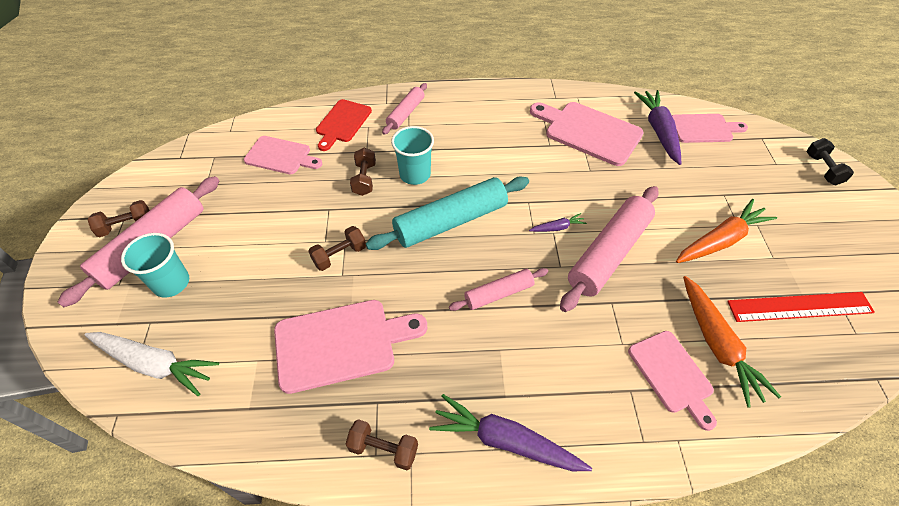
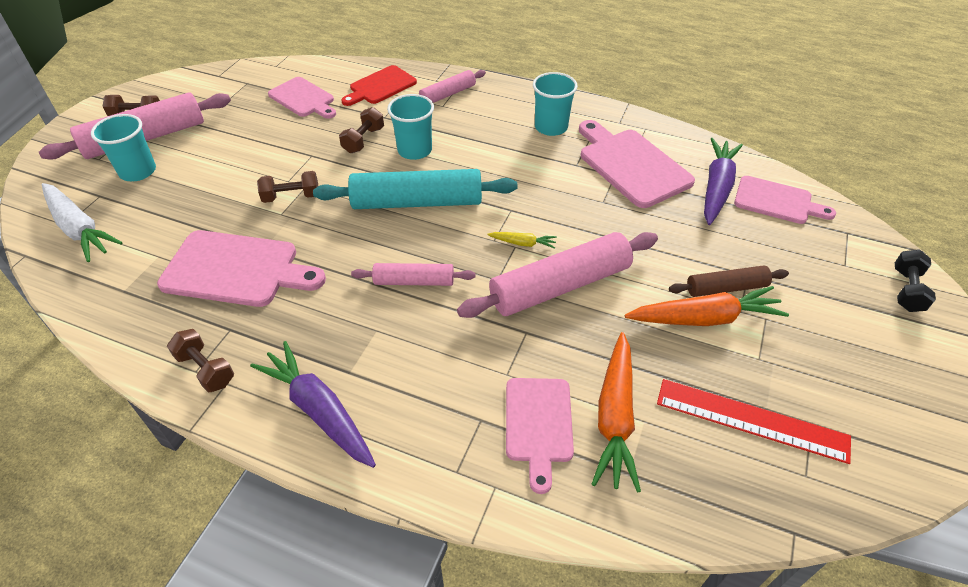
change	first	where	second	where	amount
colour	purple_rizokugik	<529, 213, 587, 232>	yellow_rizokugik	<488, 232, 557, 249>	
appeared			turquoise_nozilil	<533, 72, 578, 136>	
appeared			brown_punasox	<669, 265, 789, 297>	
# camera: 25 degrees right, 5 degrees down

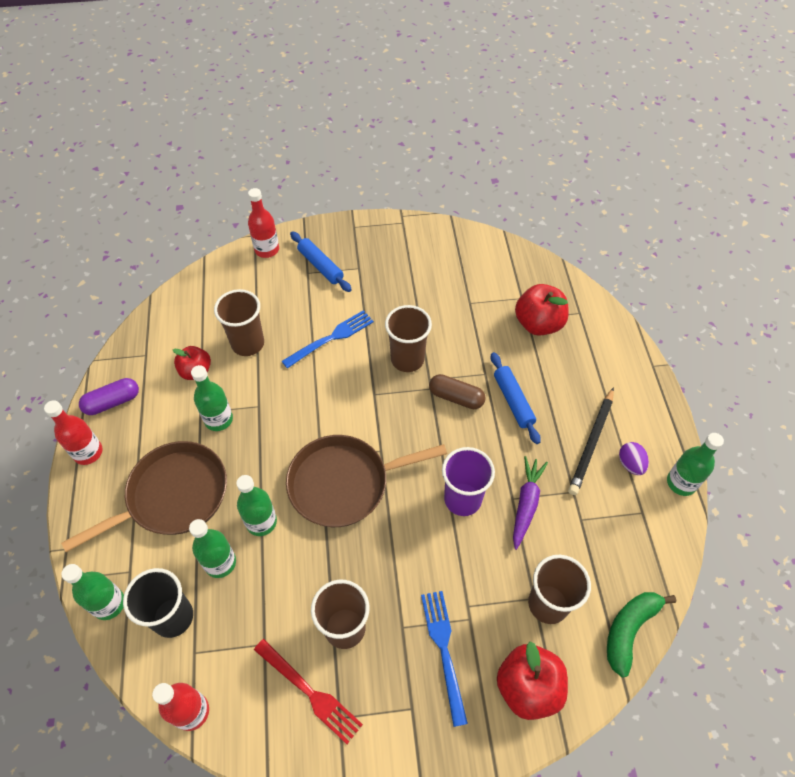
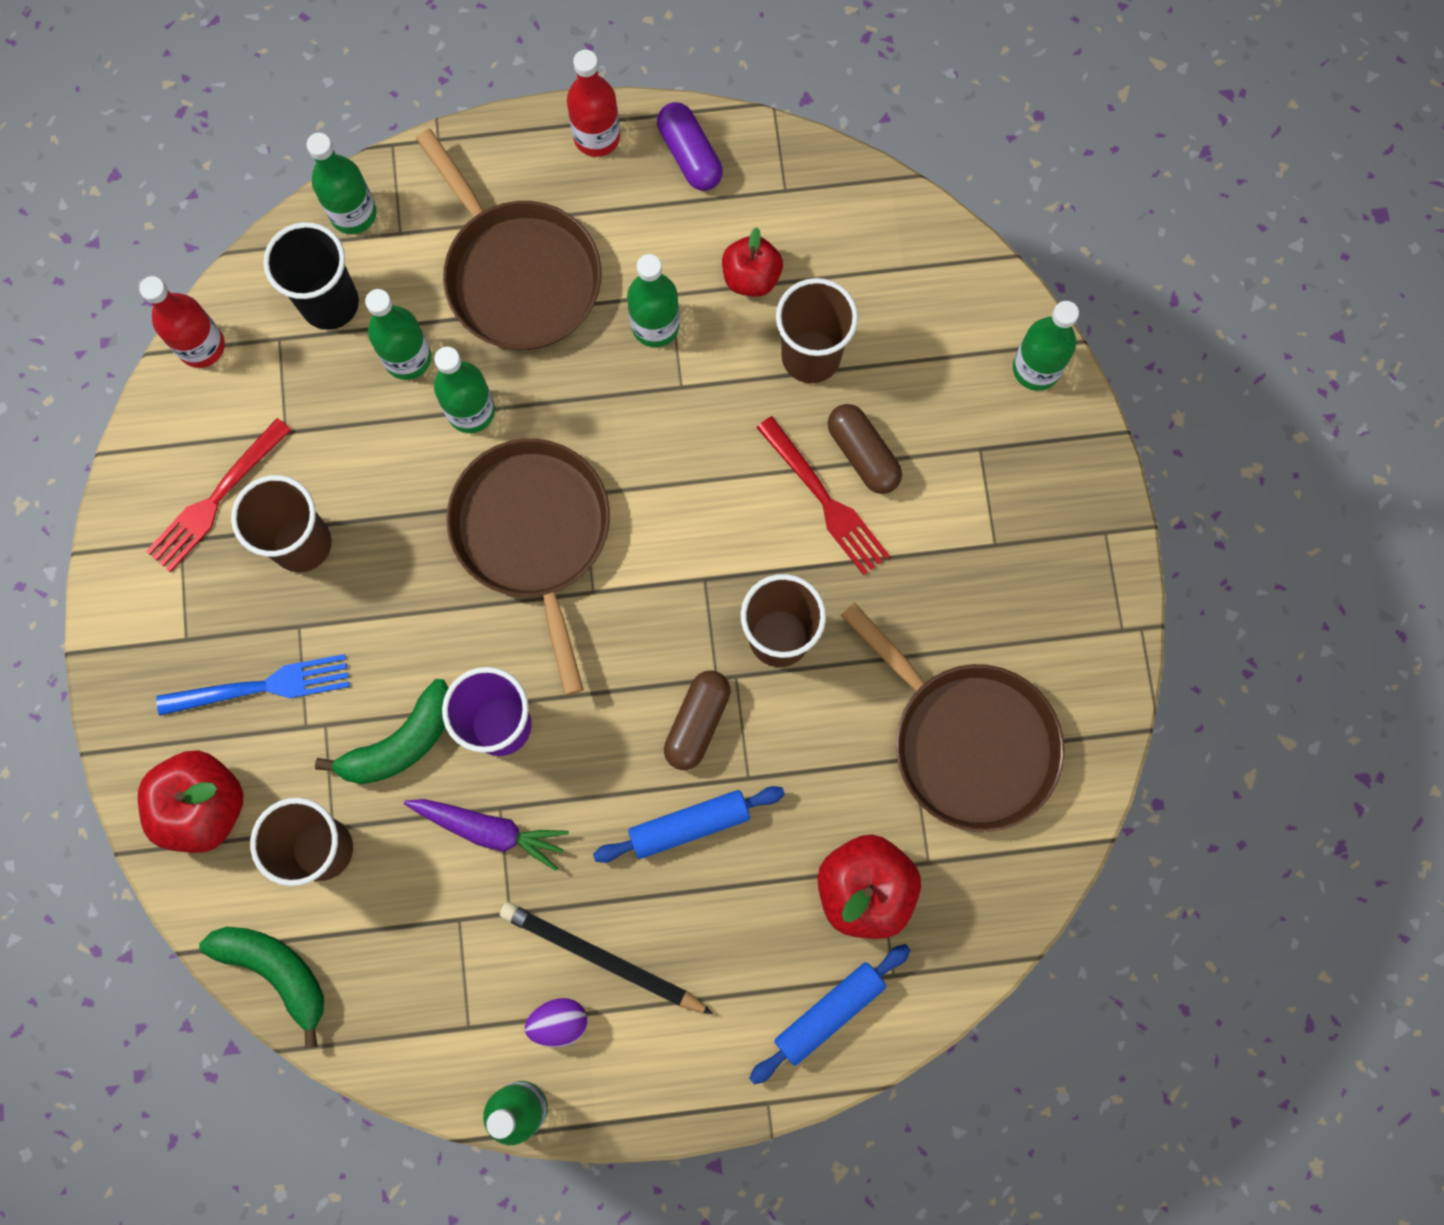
change	first	where	second	where	amount
appeared			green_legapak	<315, 679, 449, 784>	
relocated	blue_punasox	<290, 231, 352, 292>		<749, 944, 911, 1085>	
colour	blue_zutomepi	<282, 310, 374, 369>	red_zutomepi	<756, 416, 890, 575>	
appeared			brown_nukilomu	<828, 404, 902, 494>	
appeared			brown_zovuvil	<841, 602, 1064, 832>	
colour	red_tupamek	<248, 188, 279, 258>	green_tupamek	<1013, 301, 1079, 391>	
# camera: 90 degrees right, 20 degrees up

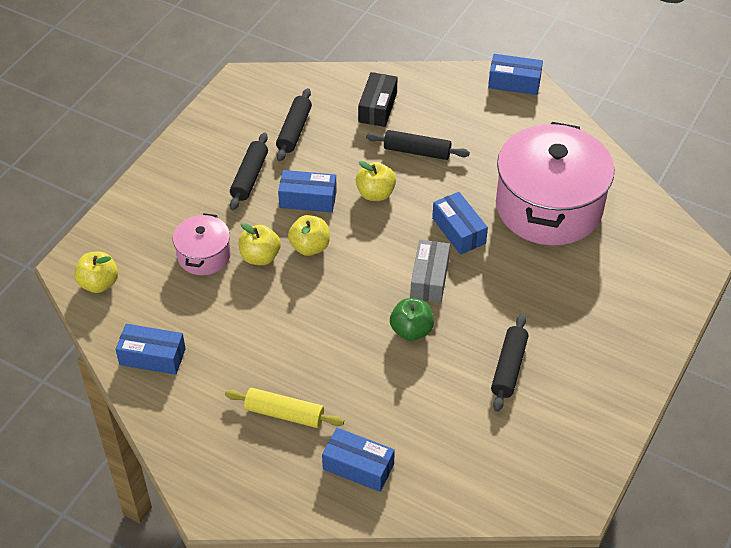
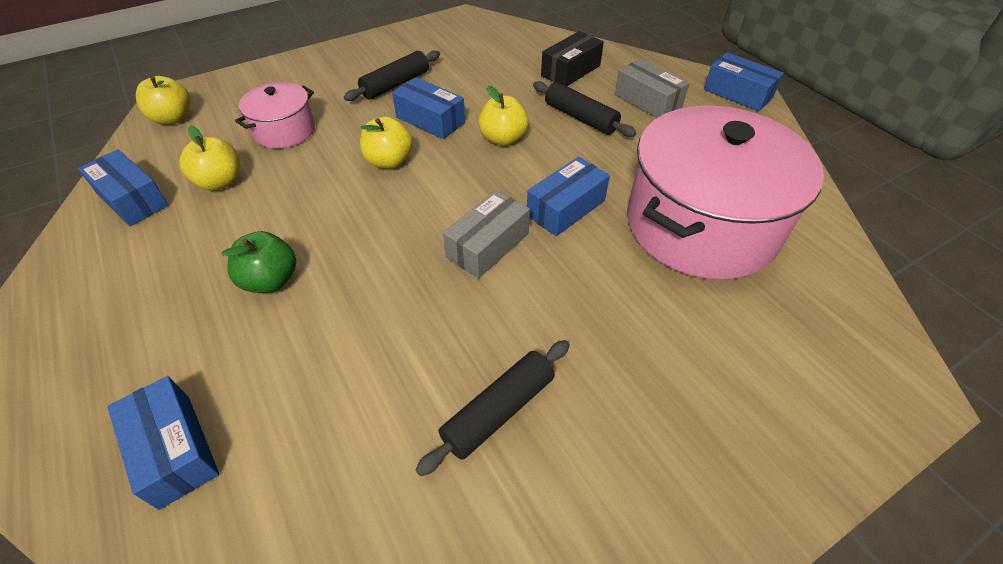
change	first	where	second	where	amount
relocated	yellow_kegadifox	<239, 223, 281, 265>		<179, 125, 239, 191>	
relocated	green_kegadifox	<390, 298, 434, 341>		<221, 231, 296, 293>	
spun	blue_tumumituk	<432, 192, 488, 255>		<527, 157, 610, 236>	45 degrees clockwise
appeared			grey_tumumituk	<615, 59, 689, 118>	
missing	yellow_punasox	<225, 388, 344, 428>			
missing	black_punasox	<276, 88, 312, 162>			
# camera: 30 degrees right, 0 degrees up

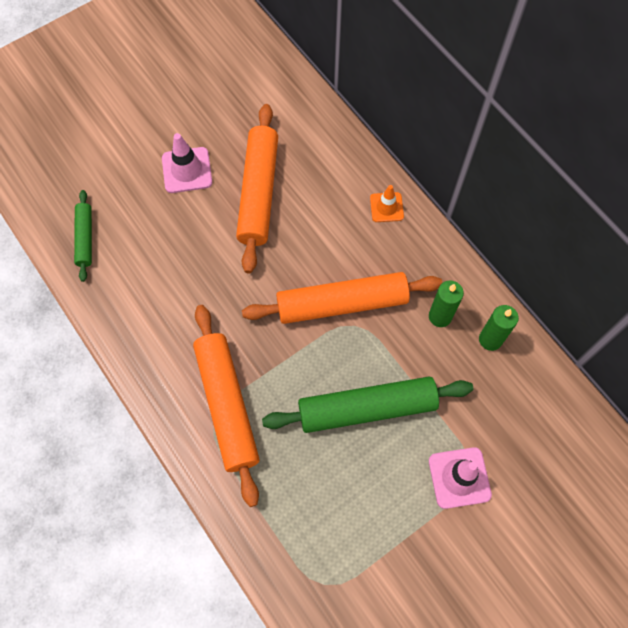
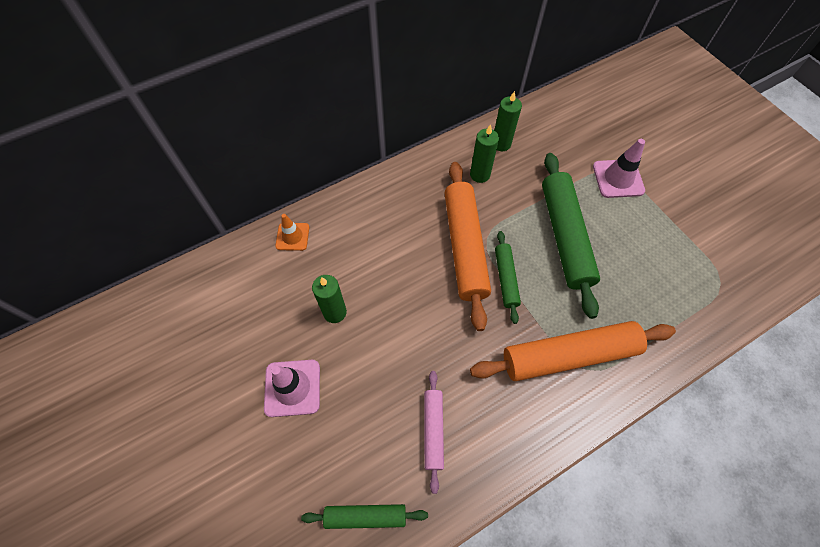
change	first	where	second	where	amount
relocated	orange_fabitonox	<370, 185, 404, 222>		<275, 214, 309, 251>	
exchanged	orange_punasox	<236, 104, 278, 273>	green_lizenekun	<312, 275, 347, 323>	
appeared			pink_punasox	<424, 371, 444, 494>	
appeared			green_punasox	<495, 231, 521, 324>	
# camera: 85 degrees left, 5 degrees down

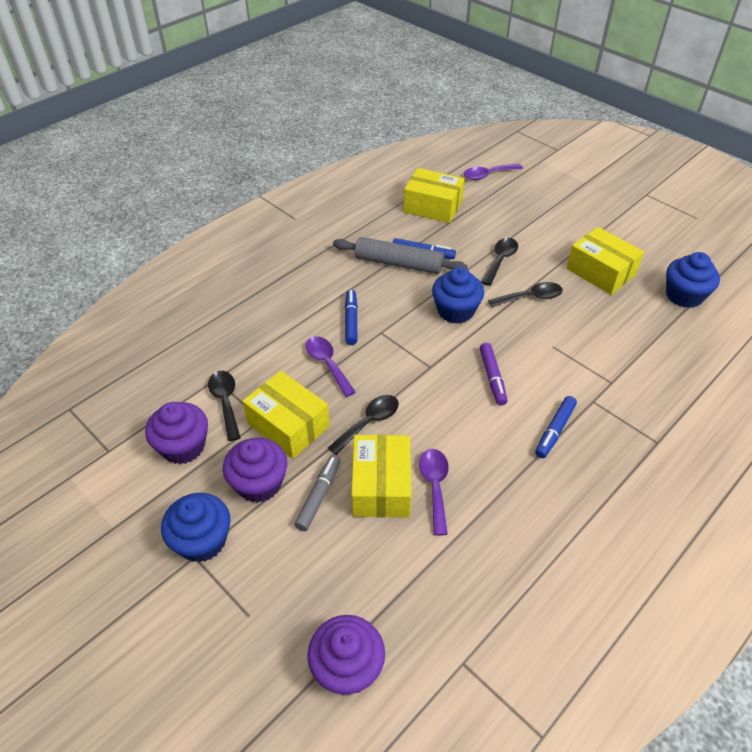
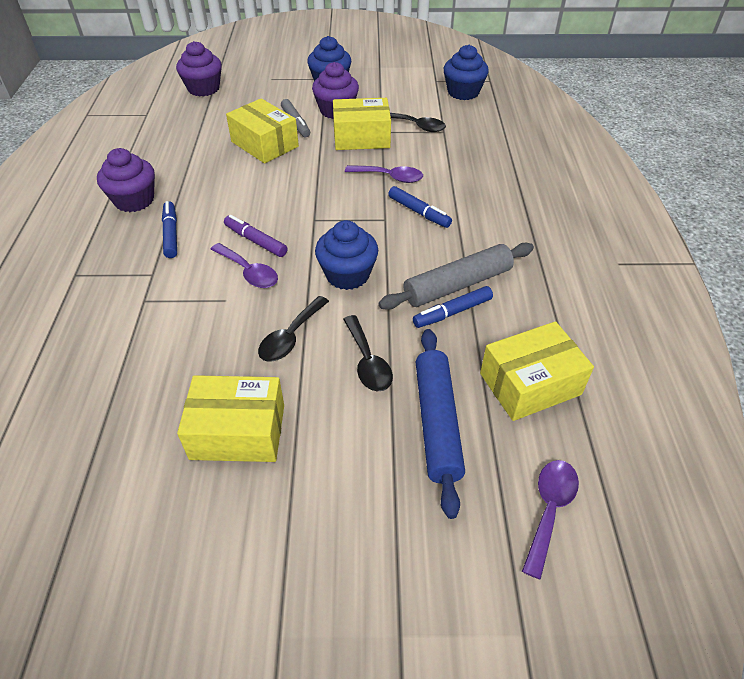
change	first	where	second	where	amount
relocated	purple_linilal	<145, 402, 208, 464>		<97, 148, 155, 212>	
relocated	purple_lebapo	<419, 449, 449, 536>		<210, 243, 278, 288>	
appeared			blue_punasox	<416, 329, 465, 519>	
relocated	blue_linilal	<666, 252, 720, 308>		<444, 45, 489, 100>	
missing	black_lebapo	<328, 395, 399, 455>			
# camera: 135 degrees right, 0 degrees up

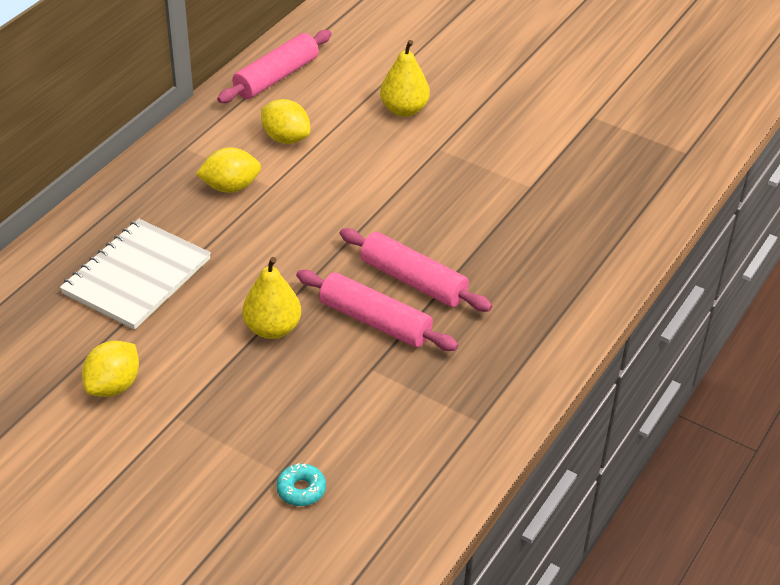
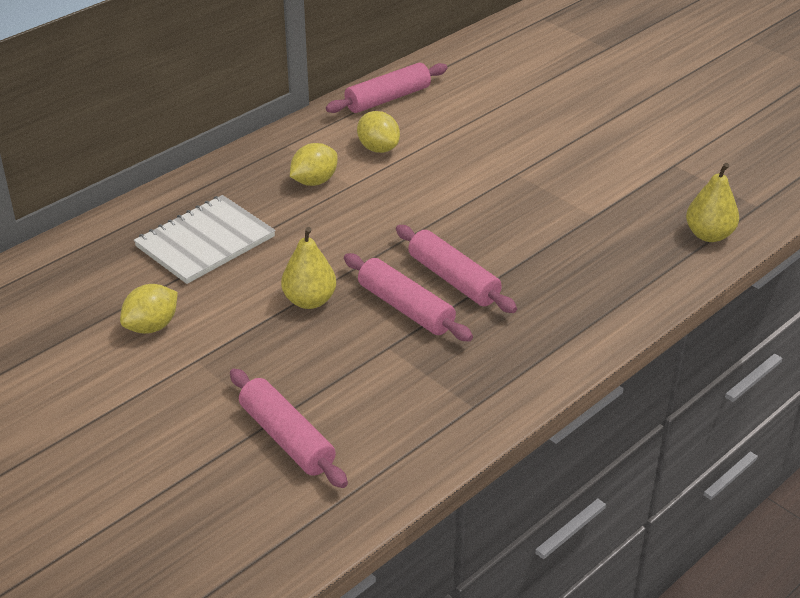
change	first	where	second	where	amount
exchanged	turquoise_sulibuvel	<276, 463, 326, 506>	pink_punasox	<230, 369, 348, 488>	
spun	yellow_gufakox	<196, 147, 261, 193>		<290, 143, 338, 186>	45 degrees counterclockwise
relocated	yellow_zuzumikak	<380, 40, 430, 117>		<686, 163, 739, 242>	
# camera: 15 degrees right, 5 degrees down

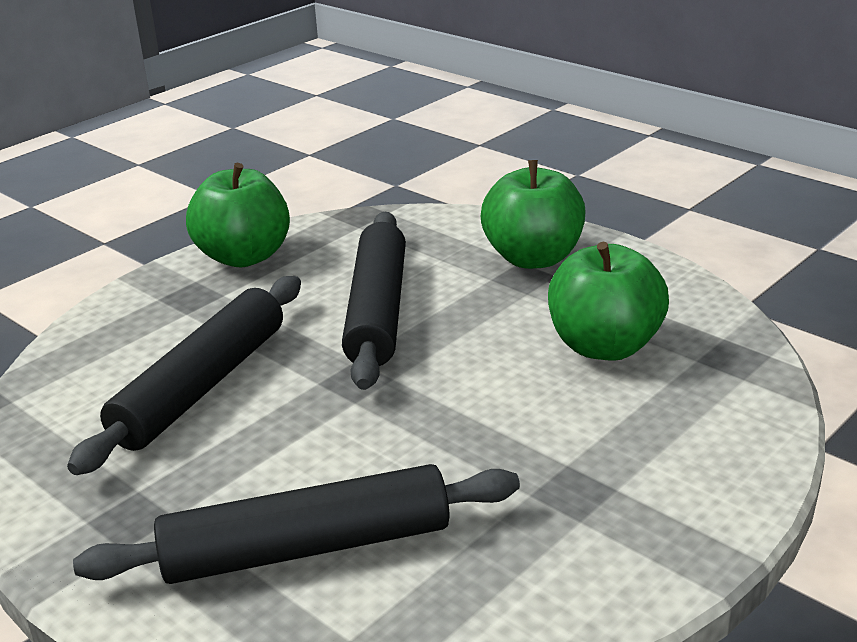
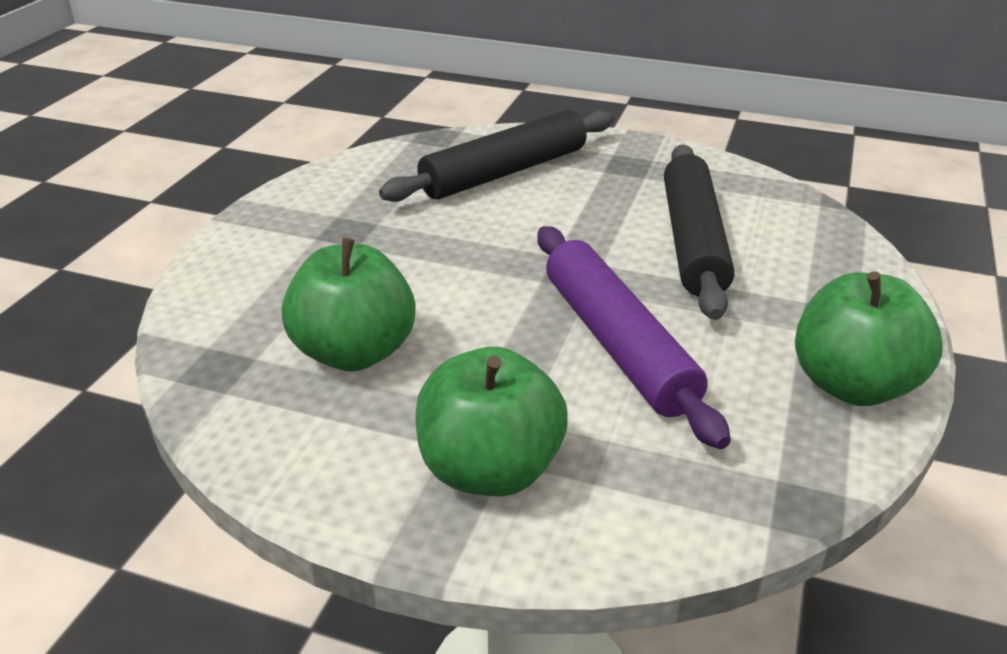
change	first	where	second	where	amount
colour	black_punasox	<342, 212, 406, 390>	purple_punasox	<537, 226, 731, 449>	
# camera: 155 degrees right, 5 degrees up

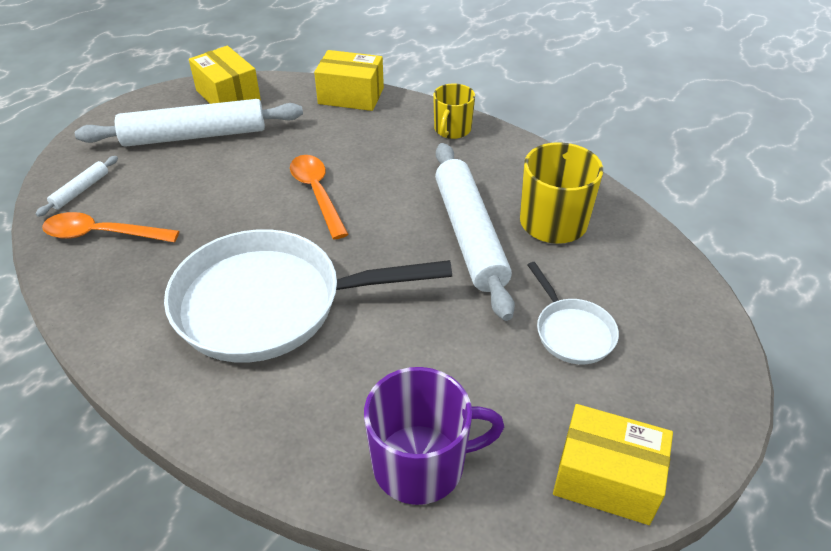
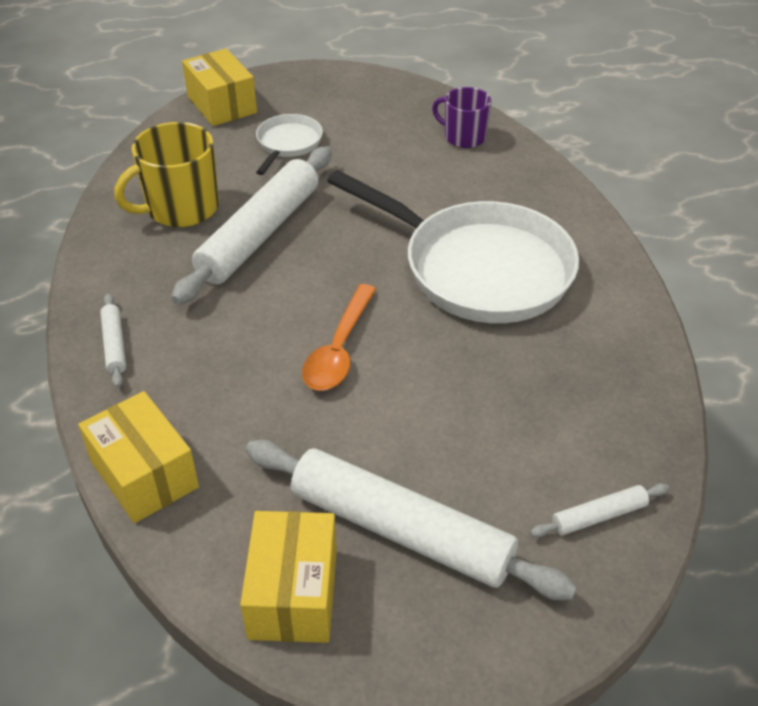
change	first	where	second	where	amount
exchanged	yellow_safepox	<433, 84, 475, 139>	white_punasox	<100, 293, 126, 388>	
relocated	yellow_tumumituk	<553, 404, 673, 525>		<182, 49, 257, 126>	
size	purple_safepox	<364, 367, 504, 505>		<432, 87, 491, 148>	x0.64
missing	orange_lebapo	<42, 212, 179, 242>			
# camera: 140 degrees left, 0 degrees up

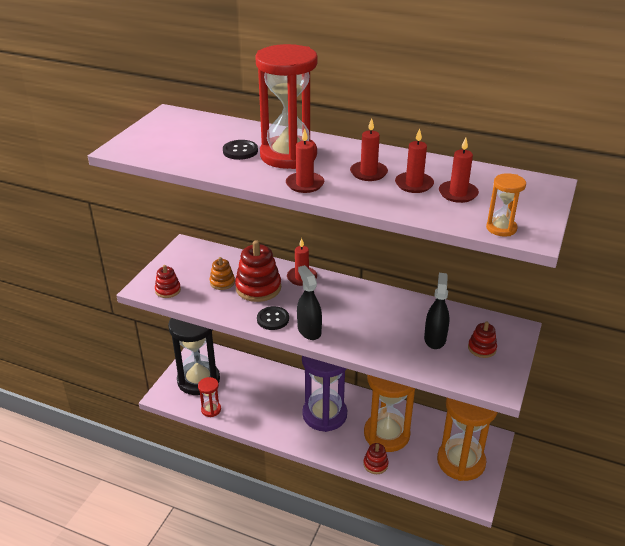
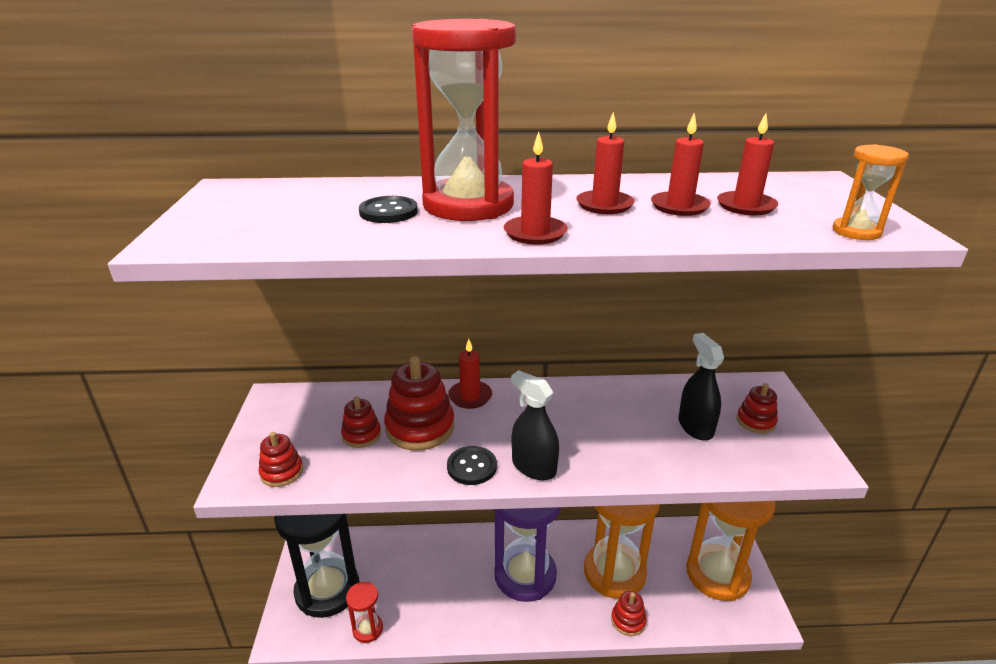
change	first	where	second	where	amount
colour	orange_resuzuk	<210, 257, 235, 290>	red_resuzuk	<341, 396, 381, 448>	
# camera: 25 degrees left, 5 degrees down

